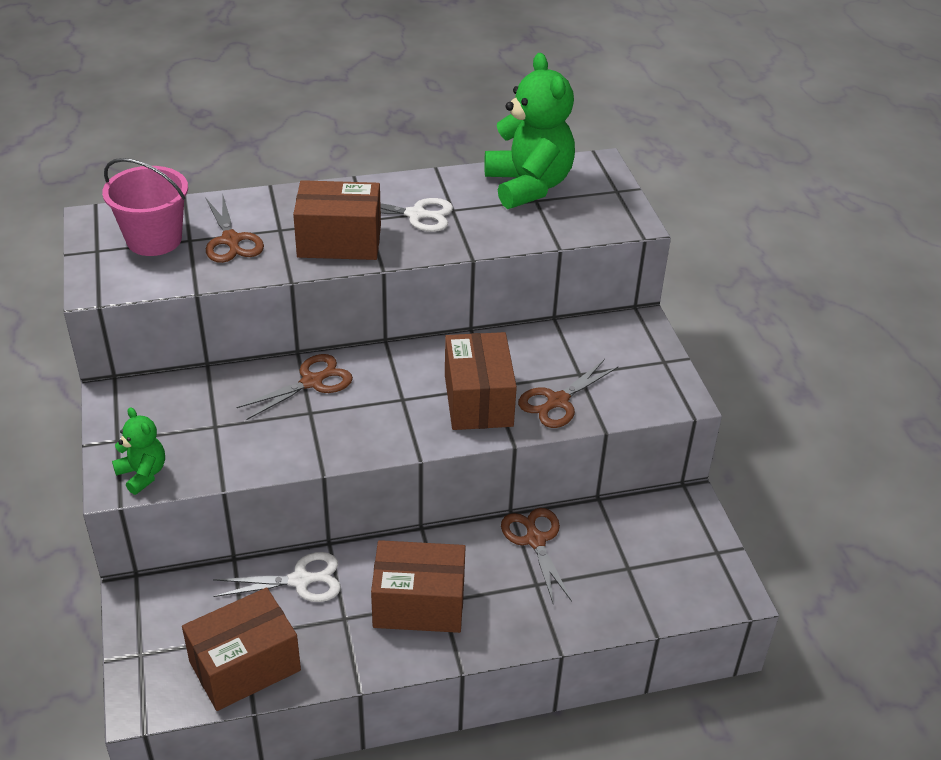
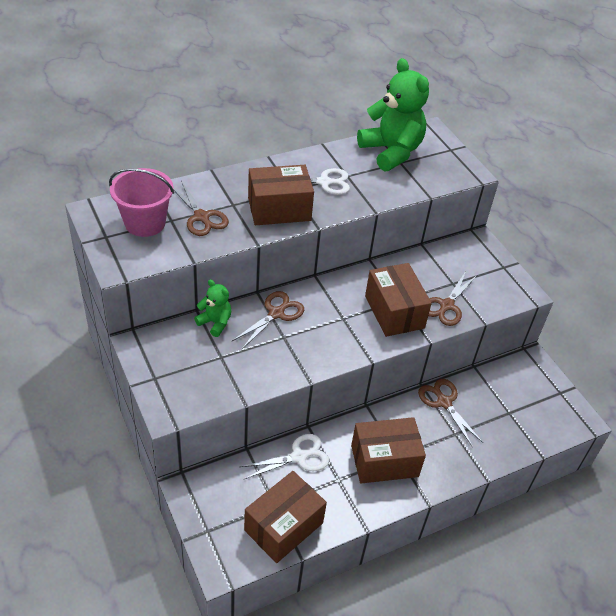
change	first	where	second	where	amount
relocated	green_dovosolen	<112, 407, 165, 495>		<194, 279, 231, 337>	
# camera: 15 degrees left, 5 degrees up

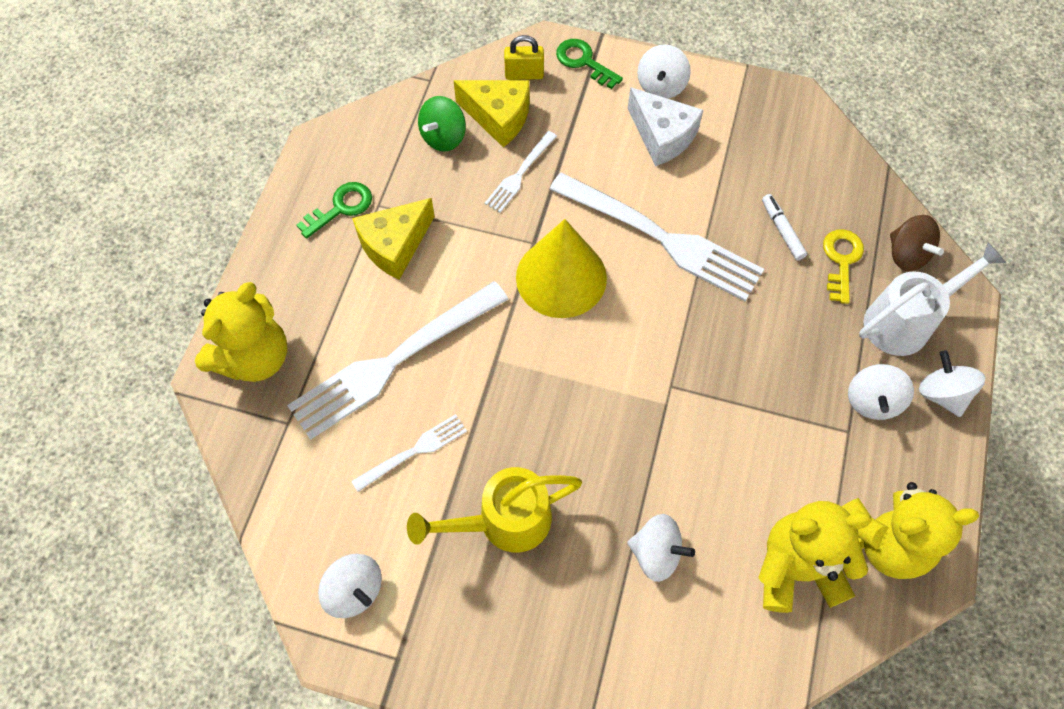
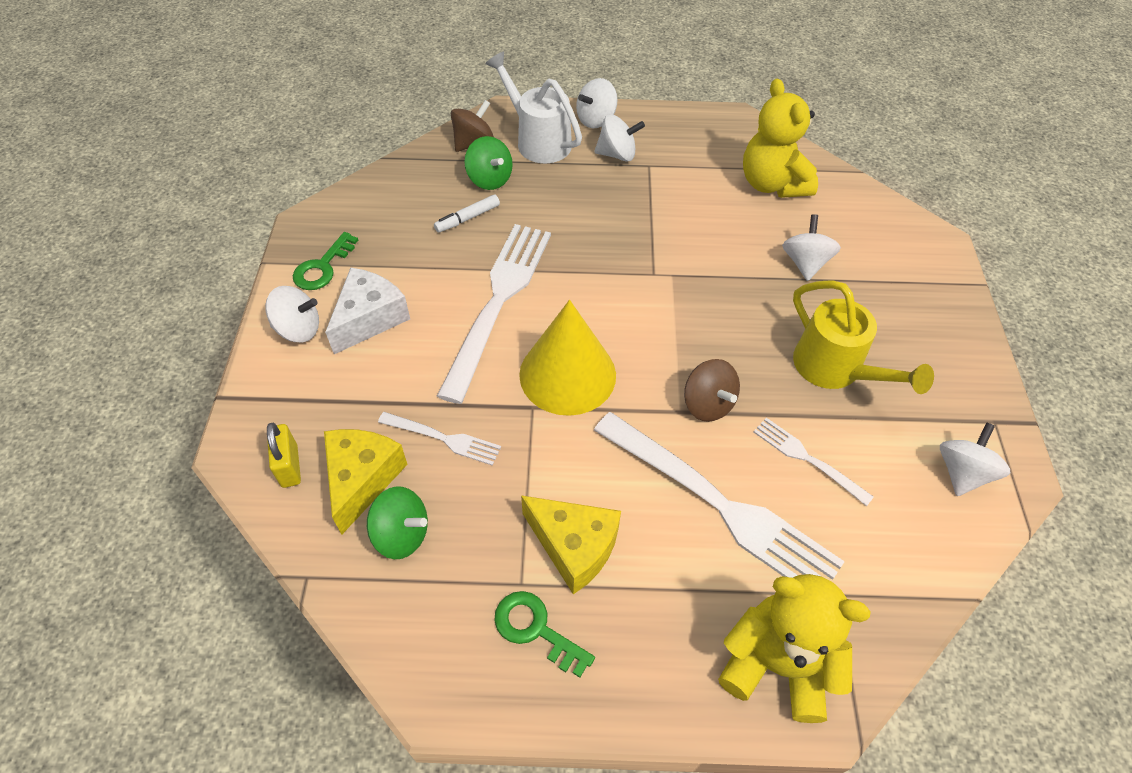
change	first	where	second	where	amount
relocated	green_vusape	<556, 39, 623, 89>		<293, 232, 358, 290>	
exchanged	yellow_vusape	<823, 229, 864, 304>	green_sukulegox	<465, 136, 513, 190>	
appeared			brown_sukulegox	<684, 359, 740, 422>	
missing	yellow_dovosolen	<841, 482, 979, 579>			
# camera: 105 degrees left, 10 degrees down

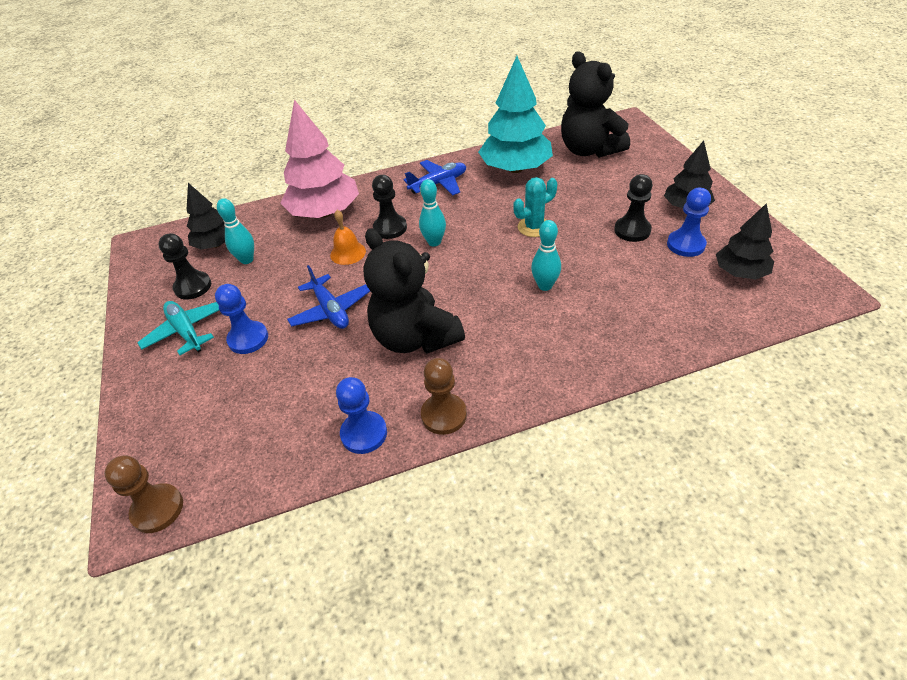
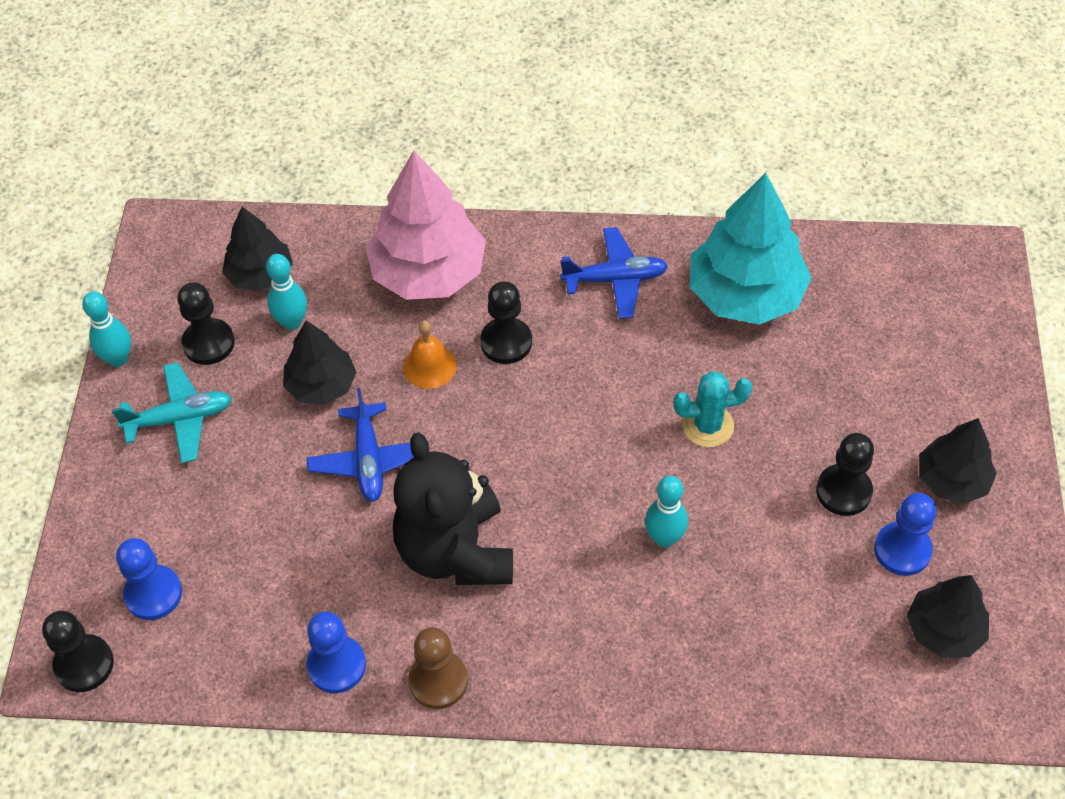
change	first	where	second	where	amount
colour	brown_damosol	<104, 455, 183, 533>	black_damosol	<42, 611, 114, 692>	
relocated	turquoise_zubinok	<419, 179, 446, 247>		<82, 292, 131, 367>	
spun	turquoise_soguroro	<137, 301, 219, 355>		<112, 362, 232, 463>	90 degrees clockwise
relocated	blue_damosol	<215, 284, 268, 354>		<116, 538, 182, 620>	
appeared			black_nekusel	<283, 320, 357, 405>	
missing	black_dovosolen	<561, 52, 630, 158>			
# camera: 20 degrees right, 10 degrees up

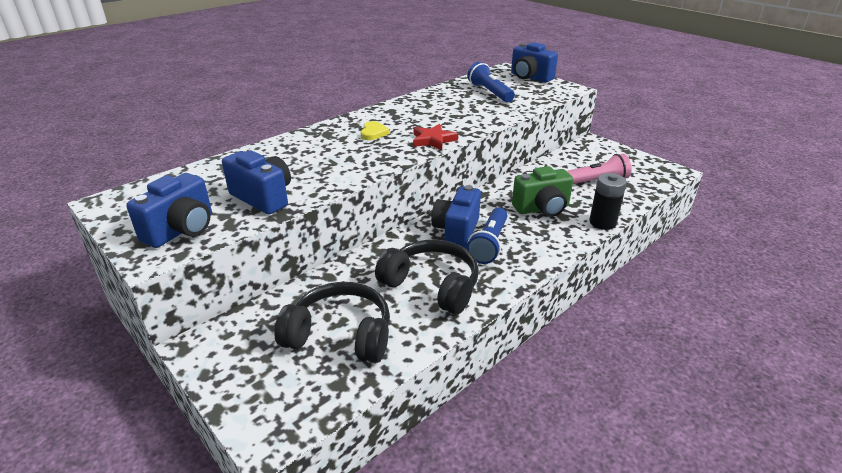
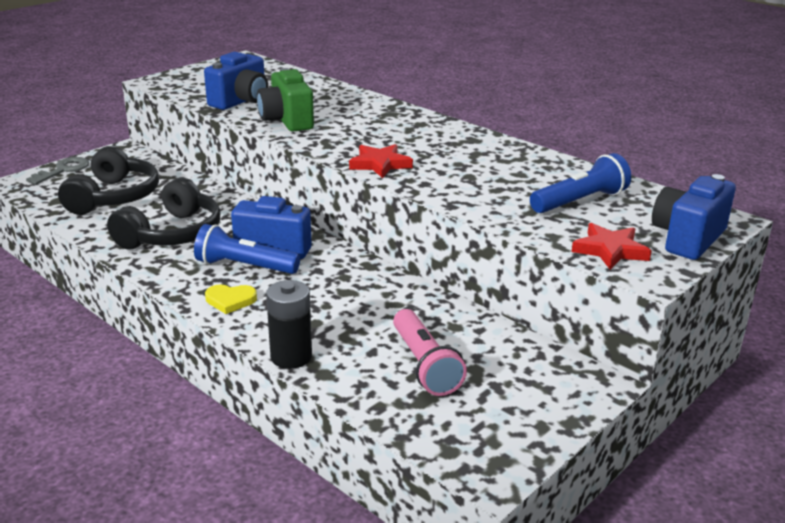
change	first	where	second	where	amount
appeared			grey_vusape	<26, 157, 89, 185>	
relocated	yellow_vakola	<360, 121, 390, 140>		<205, 284, 257, 314>	
relocated	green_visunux	<512, 166, 573, 217>		<257, 68, 314, 132>	
appeared			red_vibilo	<572, 223, 652, 270>	
missing	blue_visunux	<126, 173, 212, 248>			
# camera: 85 degrees right, 5 degrees down

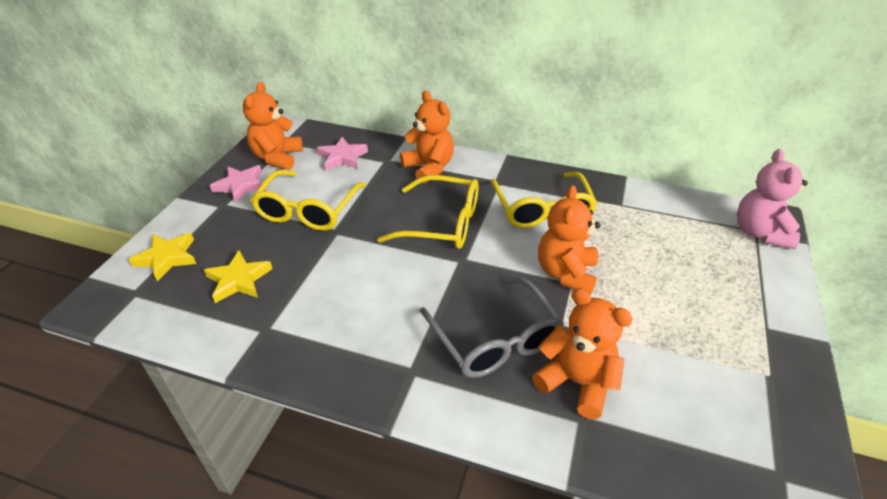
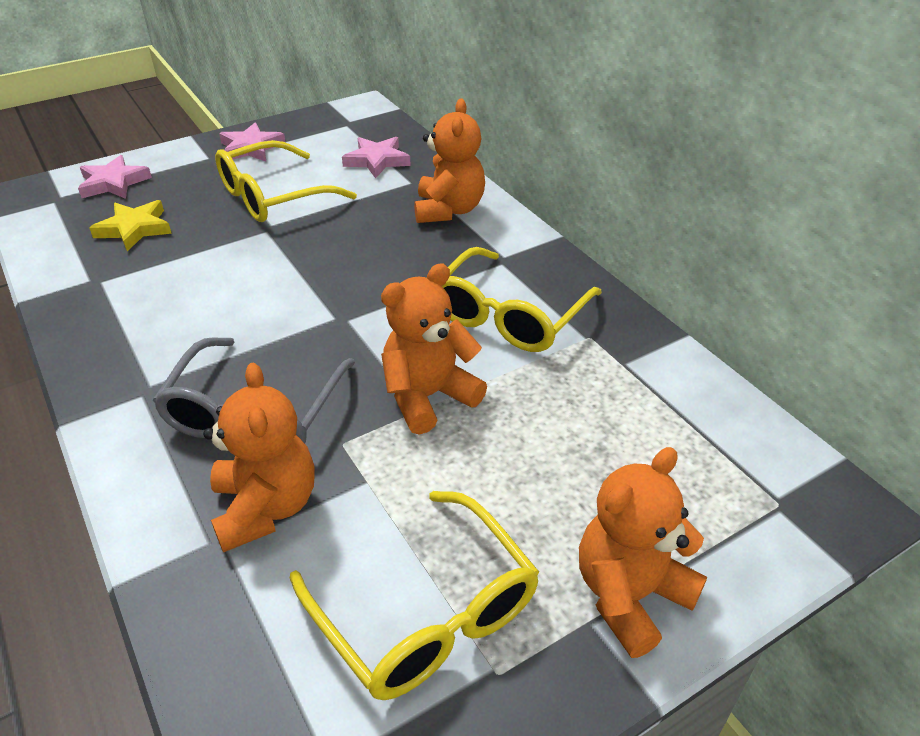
change	first	where	second	where	amount
colour	yellow_vibilo	<128, 233, 196, 282>	pink_vibilo	<78, 155, 152, 199>	
relocated	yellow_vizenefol	<377, 175, 479, 249>		<290, 491, 539, 700>	
relocated	orange_dovosolen	<243, 82, 303, 170>		<579, 447, 707, 658>	
missing	pink_dovosolen	<737, 149, 808, 249>			
# camera: 40 degrees right, 0 degrees up

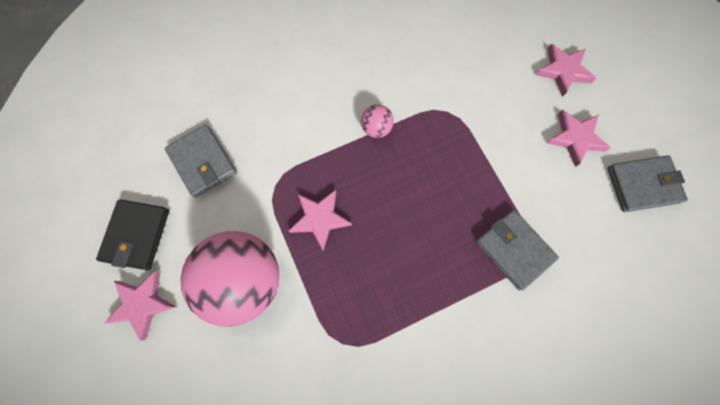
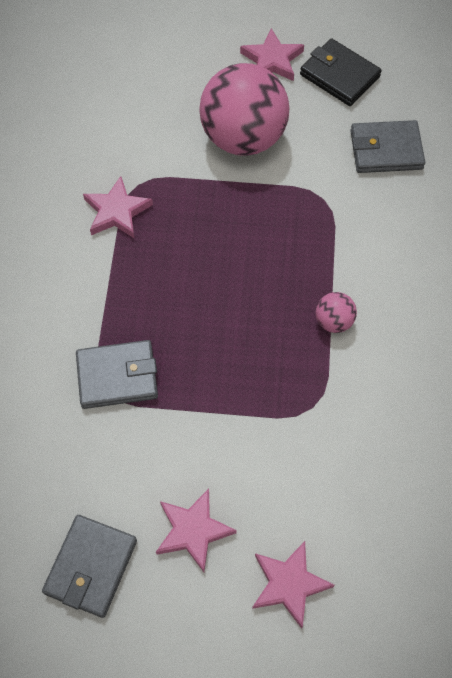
change	first	where	second	where	amount
relocated	pink_vibilo	<289, 190, 352, 251>		<83, 176, 153, 238>	
# camera: 120 degrees right, 10 degrees down

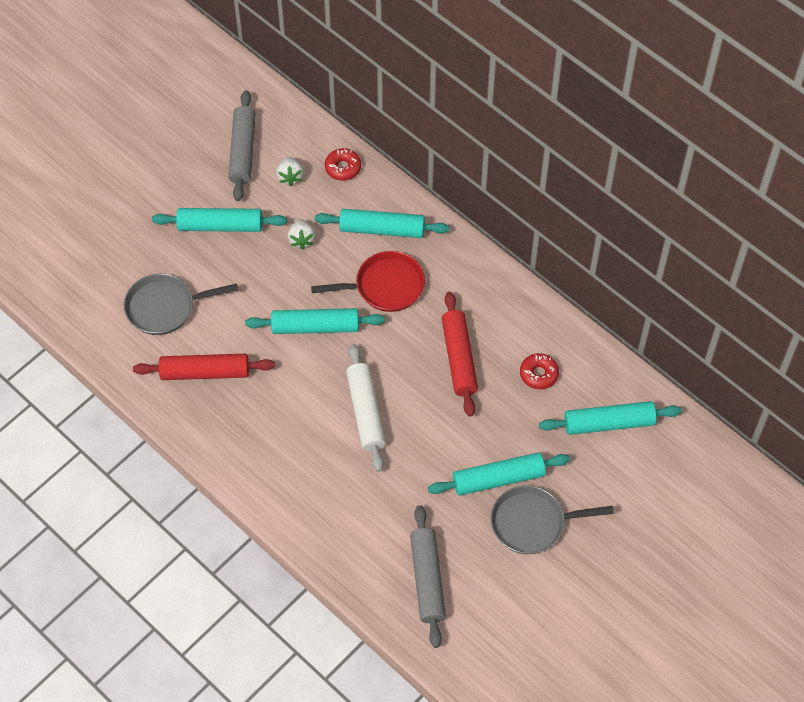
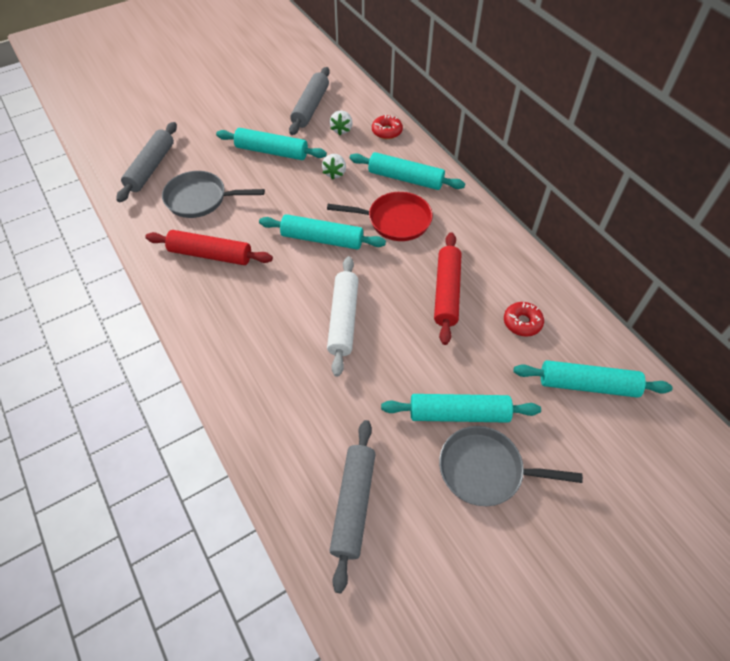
change	first	where	second	where	amount
appeared			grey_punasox	<117, 122, 177, 202>	
# camera: 15 degrees right, 5 degrees down

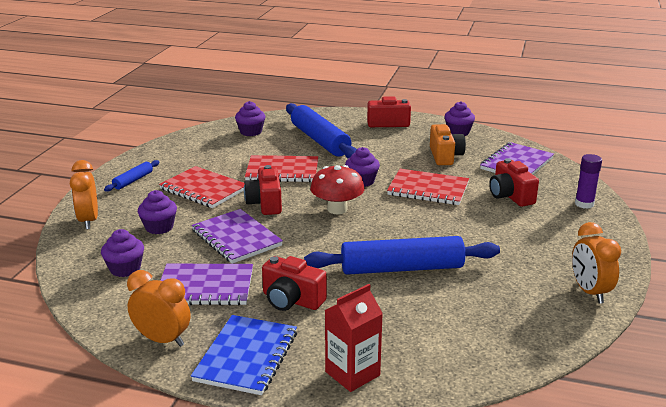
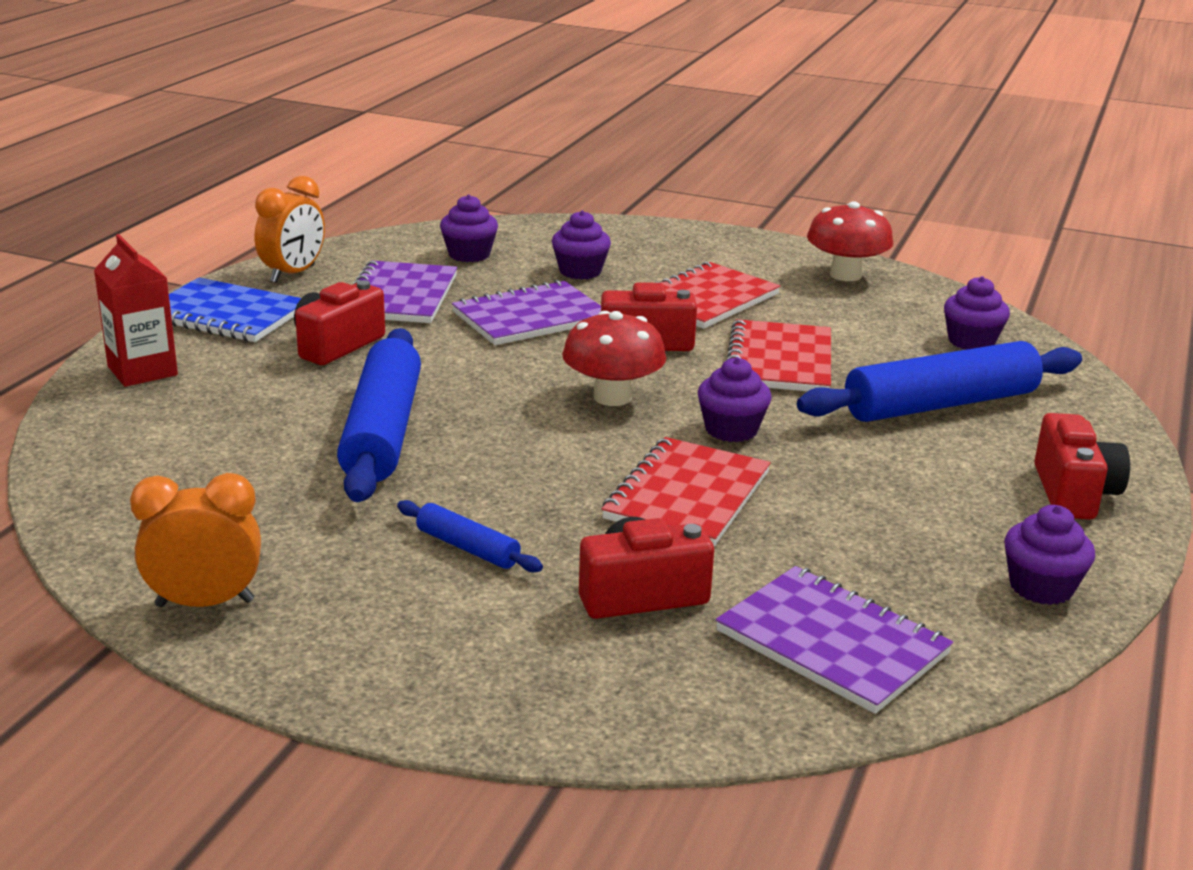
change	first	where	second	where	amount
relocated	blue_punasox	<104, 160, 159, 192>		<397, 500, 543, 572>	
appeared			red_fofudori	<807, 201, 893, 281>	
missing	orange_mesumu	<70, 160, 98, 230>			
missing	orange_visunux	<430, 124, 466, 165>			
missing	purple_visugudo	<575, 154, 602, 209>			
# camera: 95 degrees right, 0 degrees up

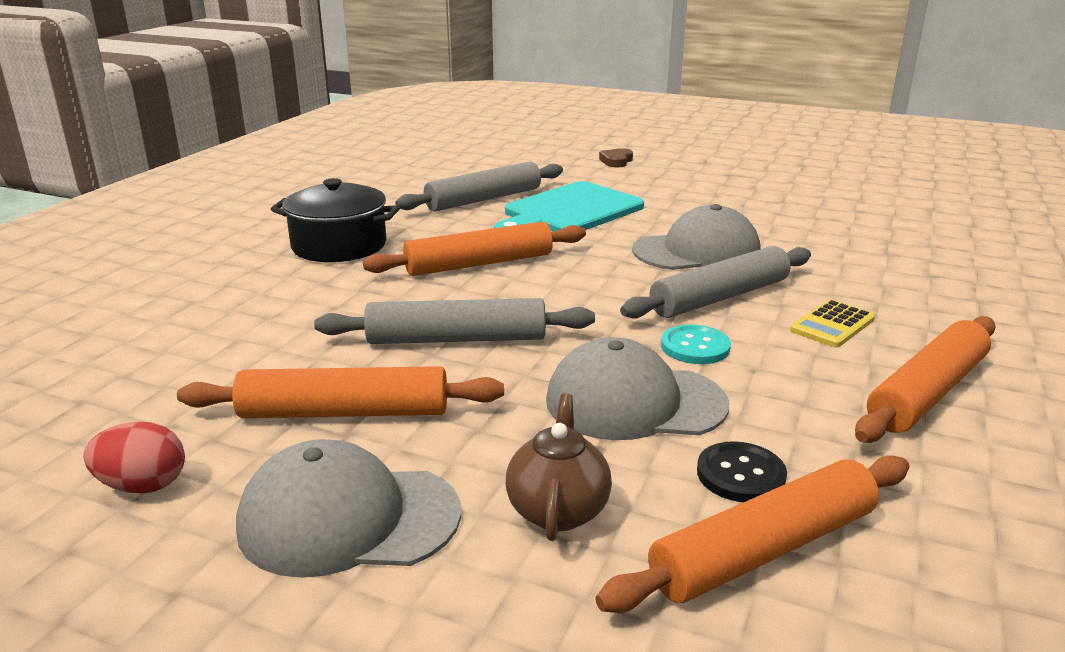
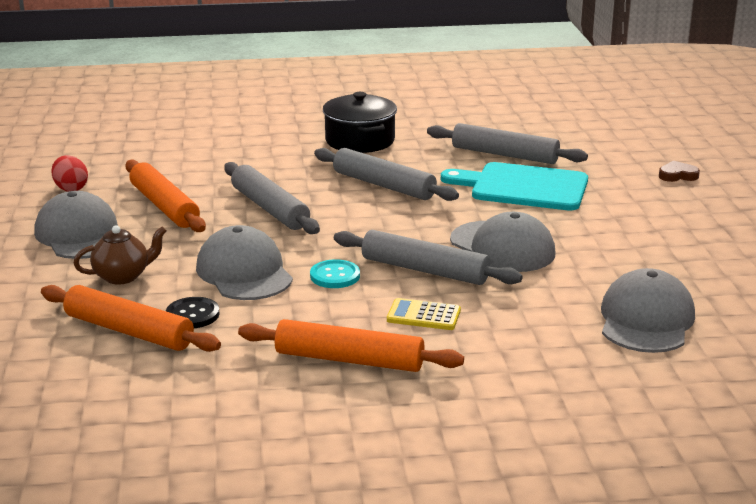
change	first	where	second	where	amount
colour	orange_punasox	<363, 221, 586, 276>	grey_punasox	<314, 148, 459, 201>	
appeared			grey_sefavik	<601, 268, 695, 353>	
# camera: 60 degrees right, 0 degrees up

